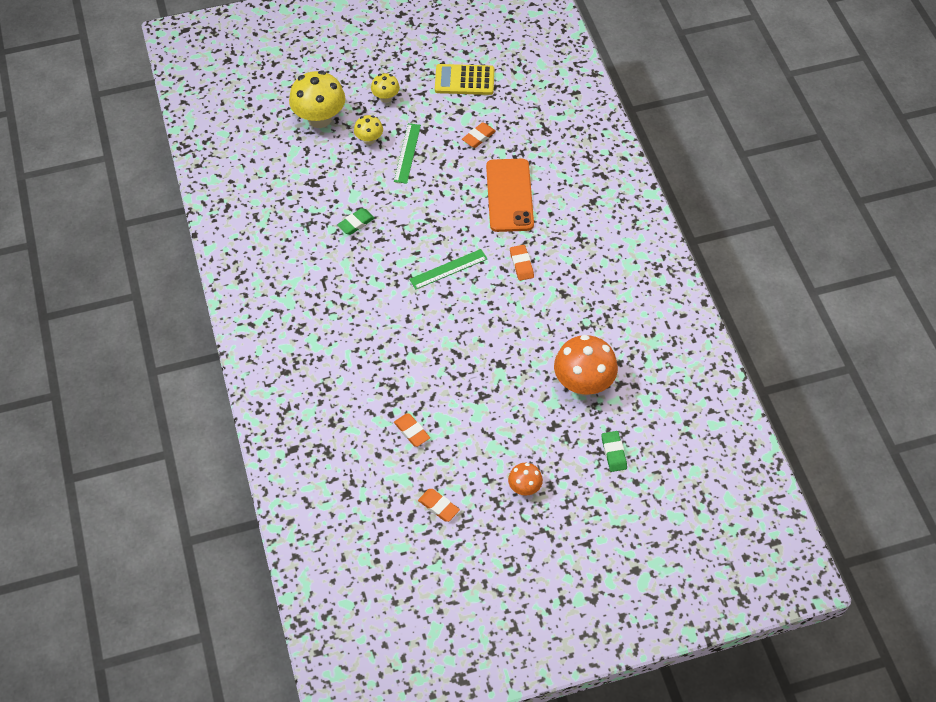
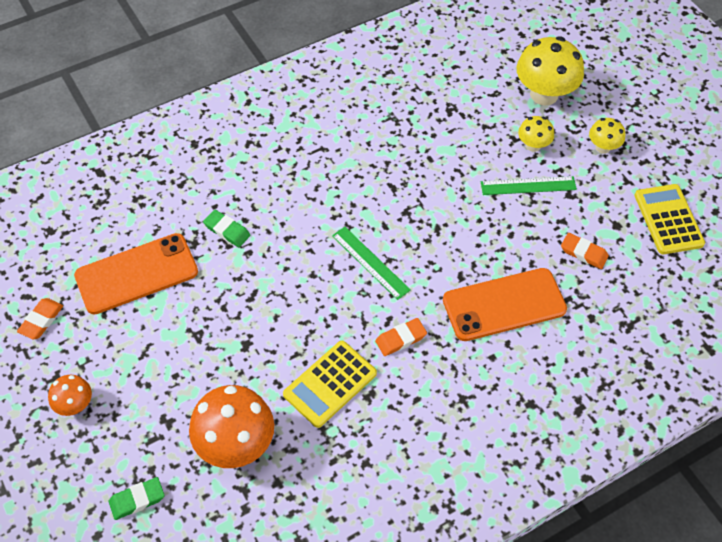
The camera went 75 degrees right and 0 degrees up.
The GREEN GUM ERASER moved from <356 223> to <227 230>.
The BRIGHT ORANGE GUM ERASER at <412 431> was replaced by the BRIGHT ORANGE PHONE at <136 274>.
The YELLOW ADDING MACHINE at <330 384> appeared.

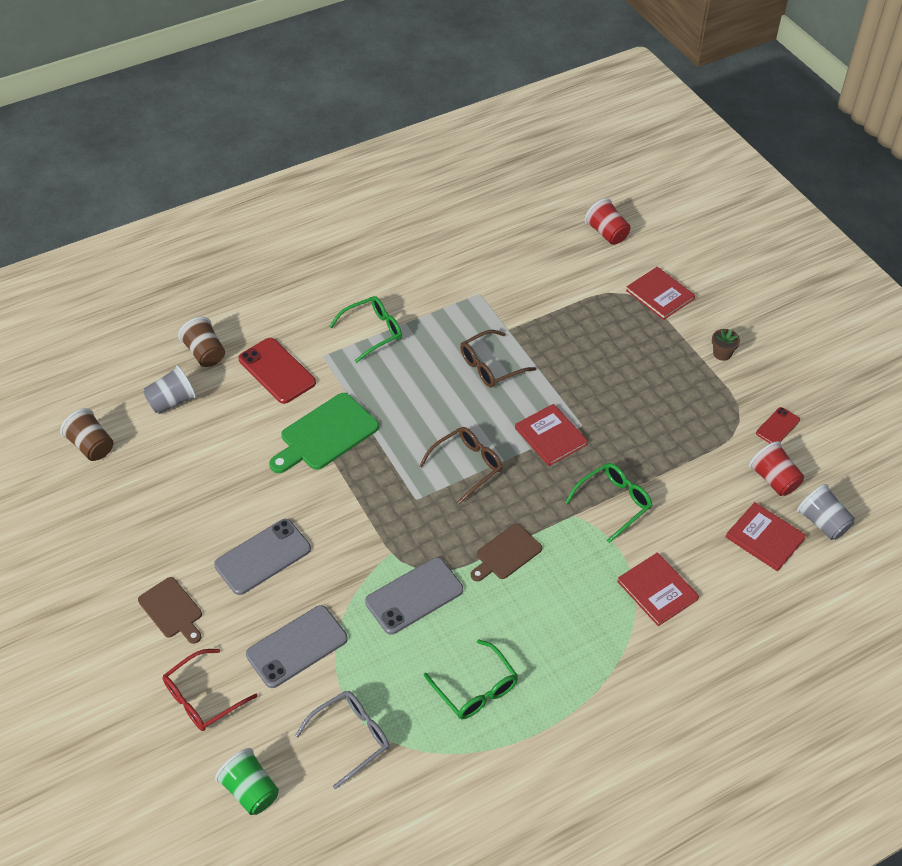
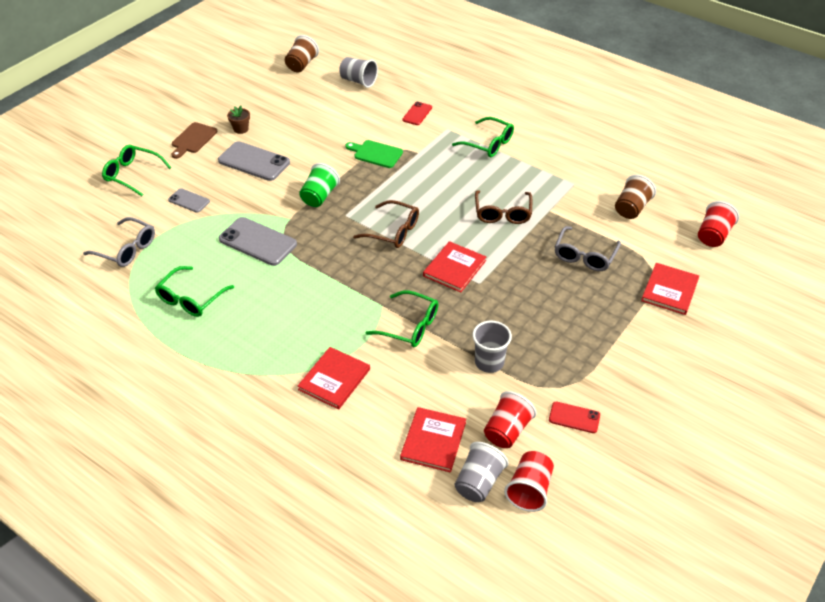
The camera went 65 degrees right and 5 degrees down.
The DARK BROWN TUMBLER moved from <205 353> to <631 208>.
The DARK BROWN FLOWER POT moved from <722 353> to <241 129>.
The DARK BROWN EYEGLASSES at <491 366> turned 120 degrees counterclockwise.
The SCARLET PHONE at <277 371> changed to 0.55 times the size.
The GREEN CUTTING BOARD at <325 434> changed to 0.63 times the size.
The DARK BROWN CUTTING BOARD at <506 553> disappeared.
The GREY PHONE at <297 646> changed to 0.55 times the size.
The SCARLET EYEGLASSES at <203 698> became the GREEN EYEGLASSES at <132 174>.
The GREEN TUMBLER moved from <251 790> to <319 196>.
The GREY EYEGLASSES at <584 256> appeared.
The GREY TUMBLER at <489 362> appeared.
The SCARLET TUMBLER at <529 490> appeared.

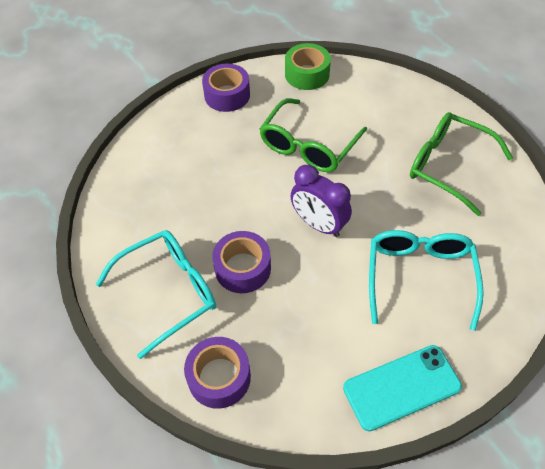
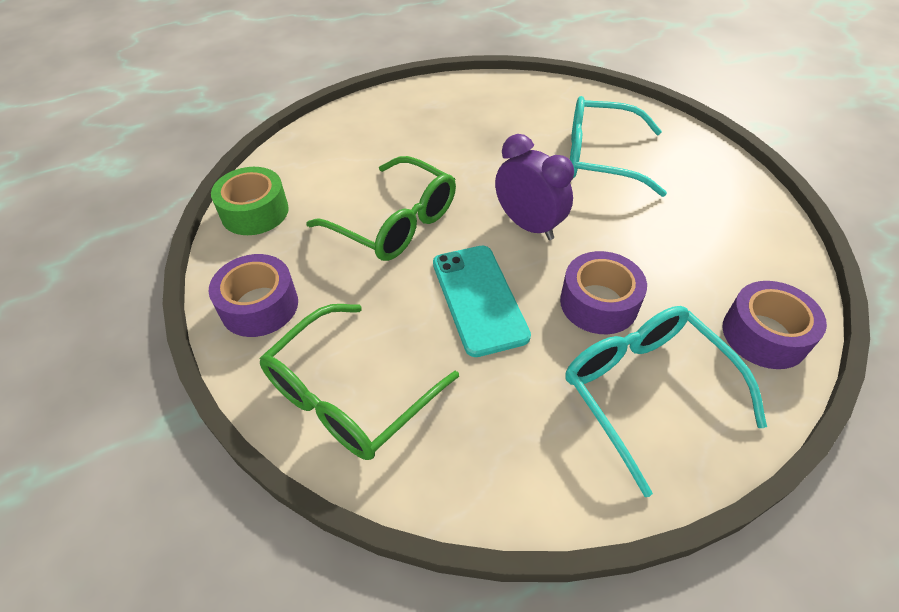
The camera went 85 degrees left and 5 degrees down.
The GREEN EYEGLASSES moved from <448 166> to <349 395>.
The PURPLE BEDSIDE CLOCK at <318 224> turned 90 degrees counterclockwise.
The AQUA PHONE moved from <401 387> to <479 299>.

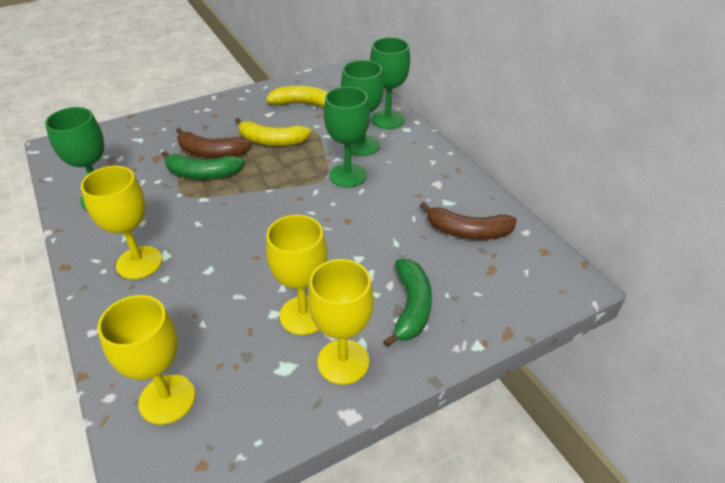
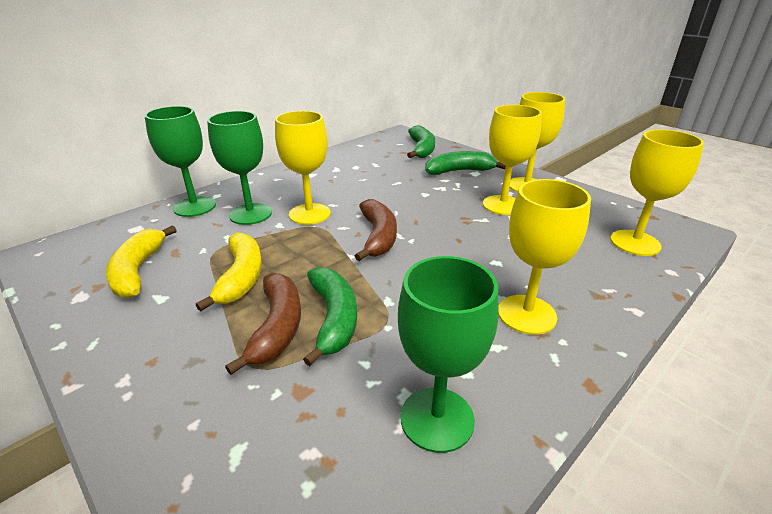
The camera went 105 degrees left and 10 degrees down.
The GREEN GOBLET at <348 175> became the YELLOW GOBLET at <309 214>.
The DARK BROWN BANANA FRUIT moved from <467 231> to <378 236>.
The GREEN BANANA FRUIT at <421 149> appeared.

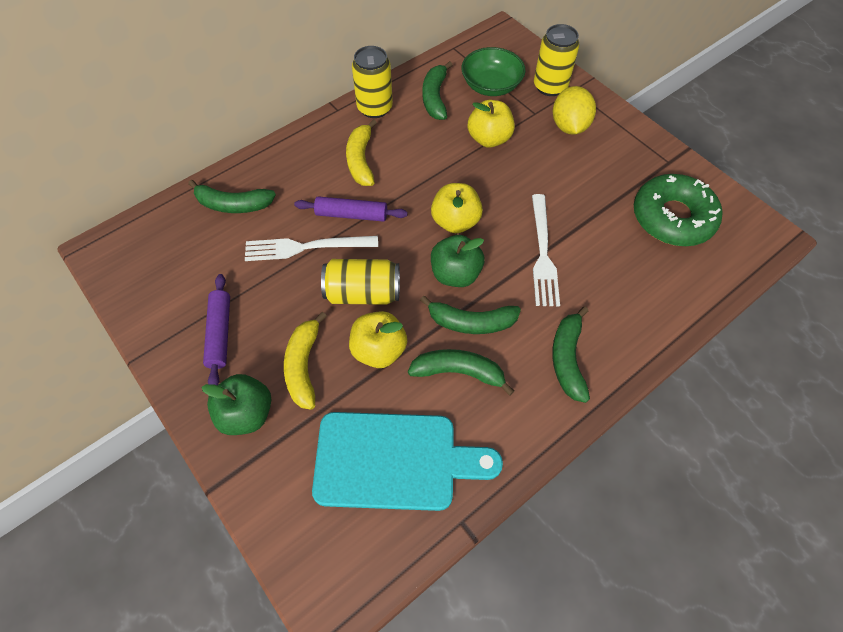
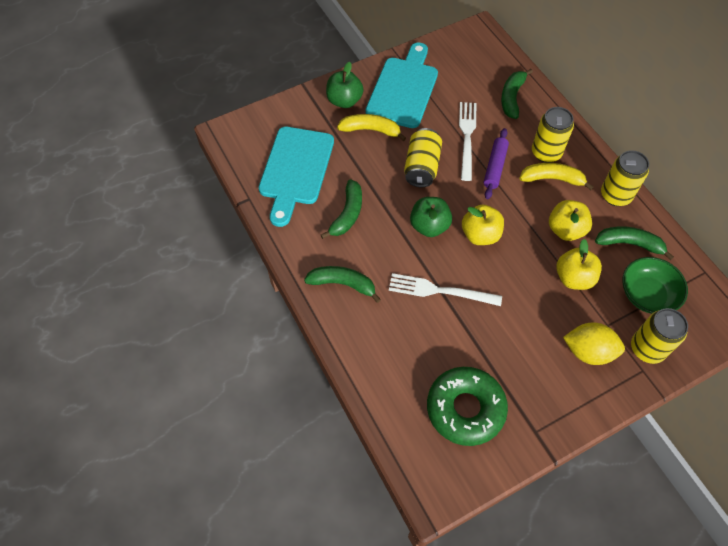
The camera went 100 degrees right and 0 degrees up.
The PURPLE DOUGH ROLLER at <220 333> was replaced by the AQUA CUTTING BOARD at <403 89>.
The GREEN BANANA FRUIT at <471 322> disappeared.
The YELLOW TOY APPLE moved from <379 350> to <565 230>.
The YELLOW SODA CAN at <546 152> appeared.

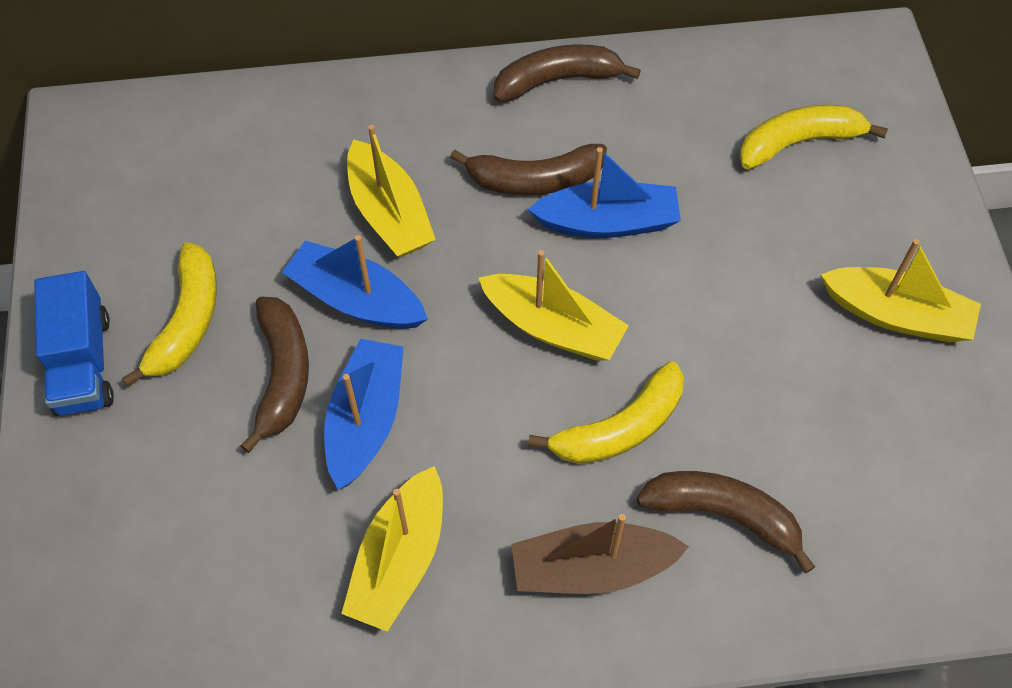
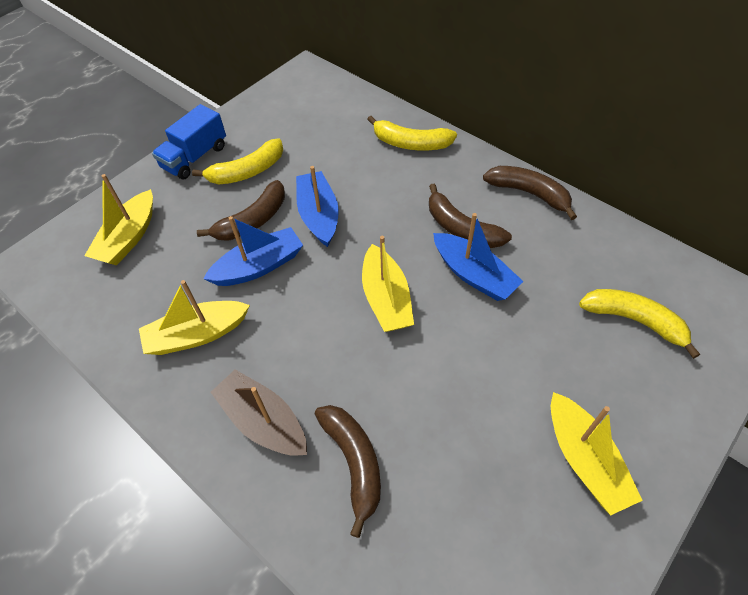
The camera went 50 degrees right and 5 degrees down.
The YELLOW BOAT moved from <389 213> to <129 237>.
The YELLOW BANANA FRUIT moved from <619 428> to <410 143>.

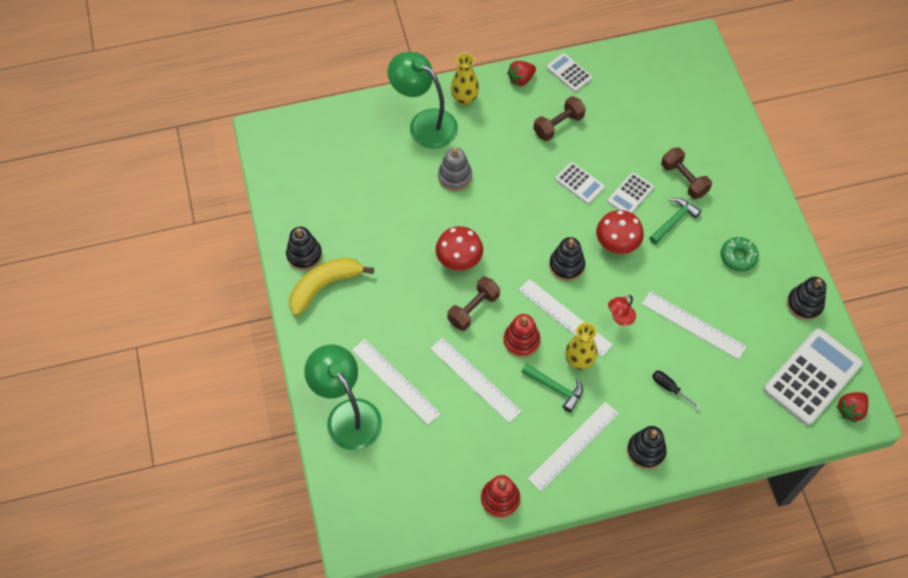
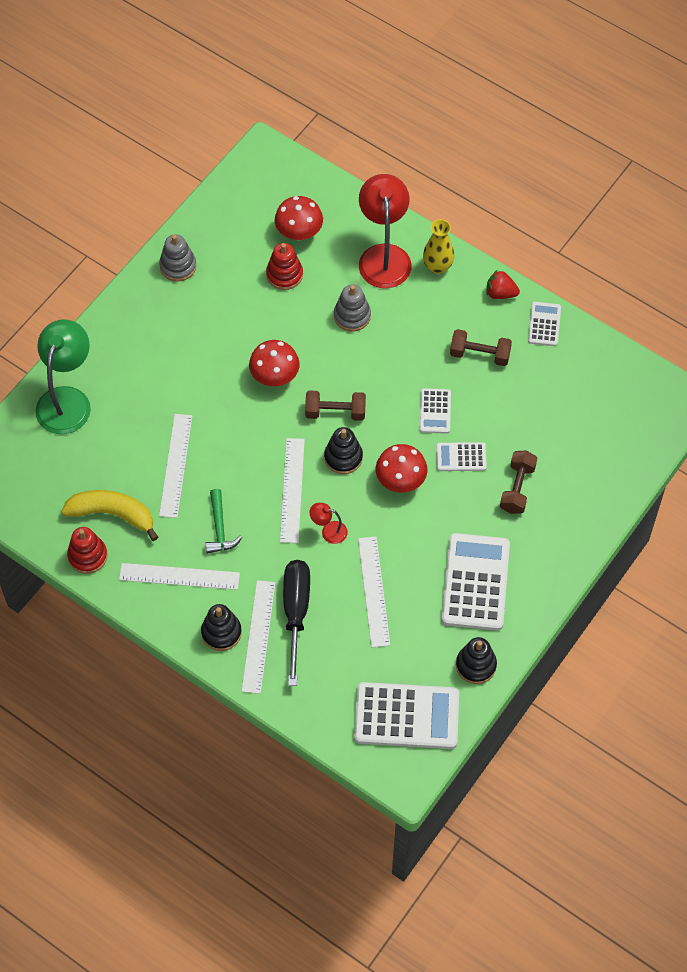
The camera went 50 degrees right and 0 degrees up.
The GREEN READING LAMP at <424 123> became the SCARLET READING LAMP at <384 256>.
The GREEN HAMMER at <674 221> disappeared.
The JET-BLACK STACKING RINGS at <304 255> became the GREY STACKING RINGS at <178 266>.
The GREEN DOUGHNUT at <738 257> was replaced by the SNOW-WHITE ADDING MACHINE at <476 582>.
The YELLOW BANANA FRUIT moved from <324 286> to <112 514>.
The DARK BROWN HAND WEIGHT moved from <473 309> to <335 412>.
The SCARLET STACKING RINGS moved from <521 341> to <284 274>.
The YELLOW FLOWER VASE at <579 361> disappeared.
The SNOW-WHITE RULER moved from <395 381> to <258 636>.
The JET-BLACK SCREWDRIVER at <669 388> changed to 2.20 times the size.
The SCARLET STRAWBERRY at <850 410> disappeared.
The SCARLET TOADSTOOL at <299 232> appeared.

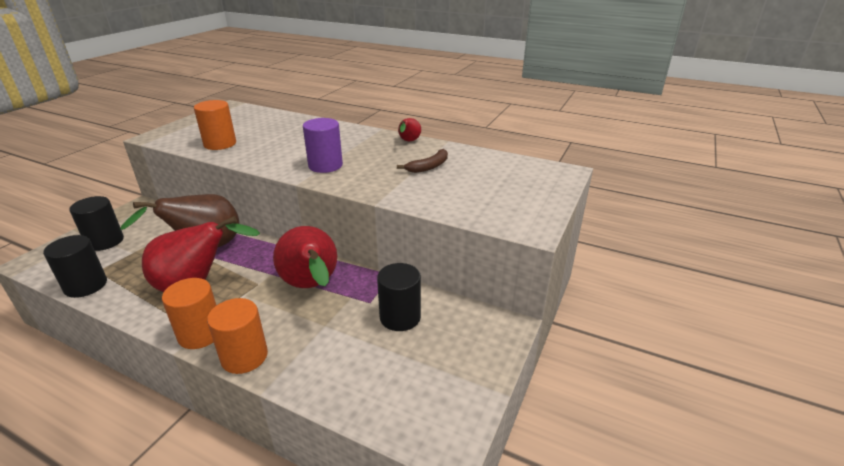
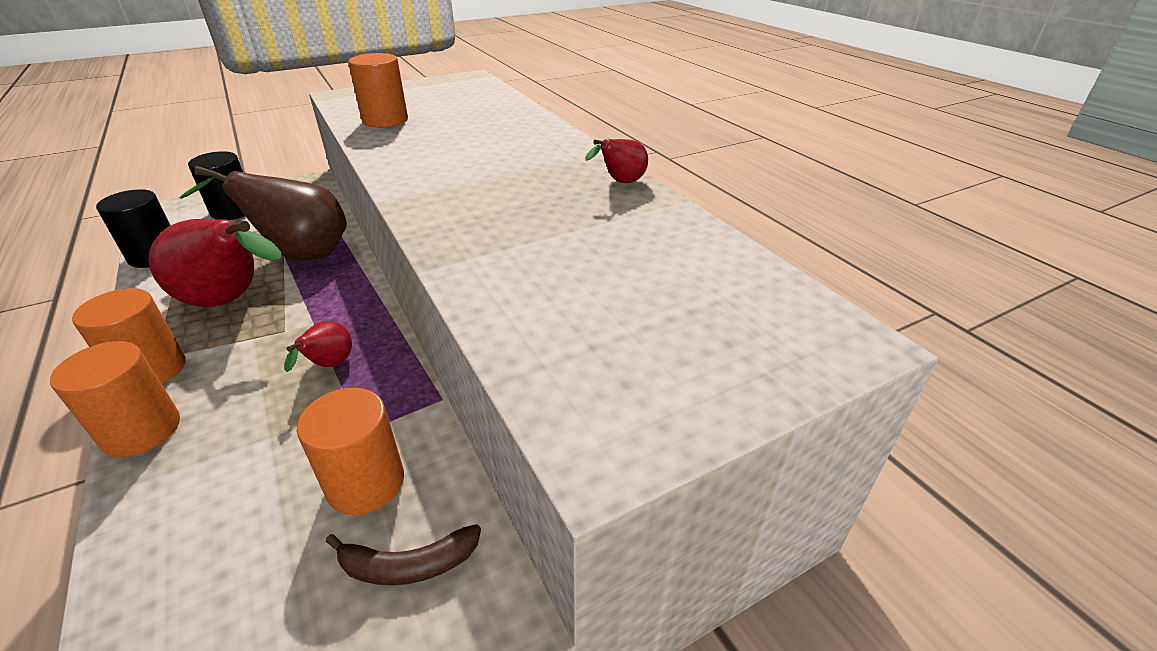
The camera went 35 degrees right and 5 degrees up.
The PURPLE CYLINDER at <325 165> disappeared.
The DARK BROWN BANANA FRUIT moved from <428 167> to <408 565>.
The SCARLET TOY PEAR at <312 287> changed to 0.46 times the size.
The JET-BLACK CYLINDER at <400 317> became the BRIGHT ORANGE CYLINDER at <365 483>.

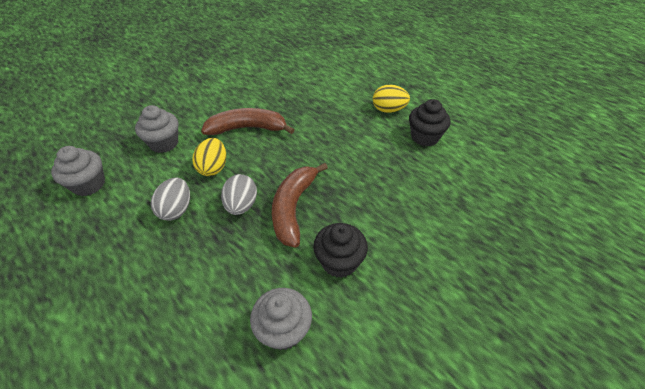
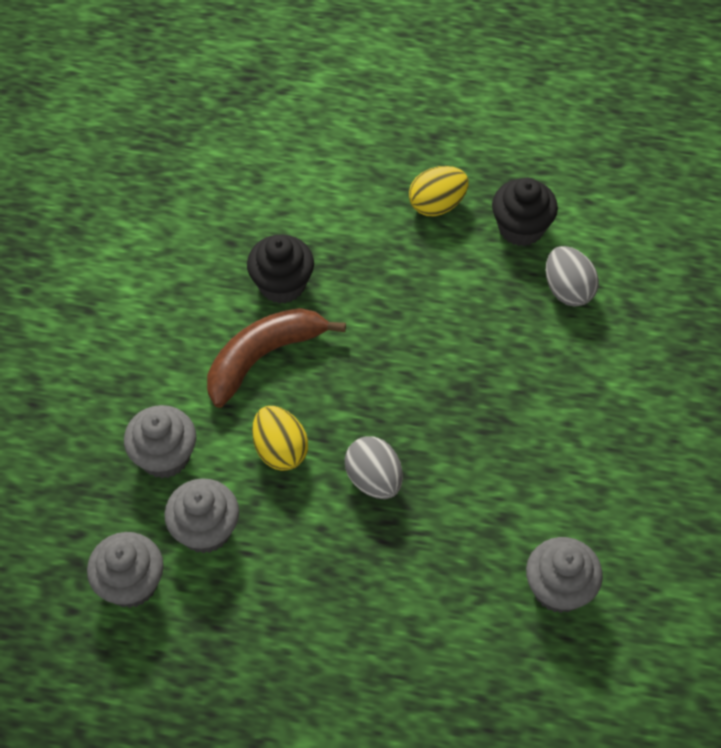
The camera went 35 degrees left and 10 degrees up.
The DARK BROWN BANANA FRUIT at <293 208> disappeared.
The GREY EGG moved from <176 209> to <567 290>.
The JET-BLACK FAIRY CAKE moved from <339 262> to <282 284>.
The GREY FAIRY CAKE at <205 530> appeared.

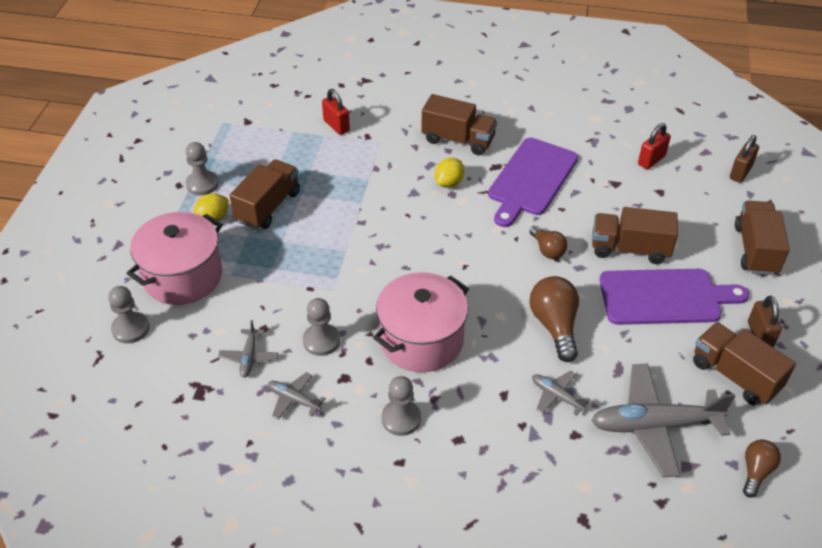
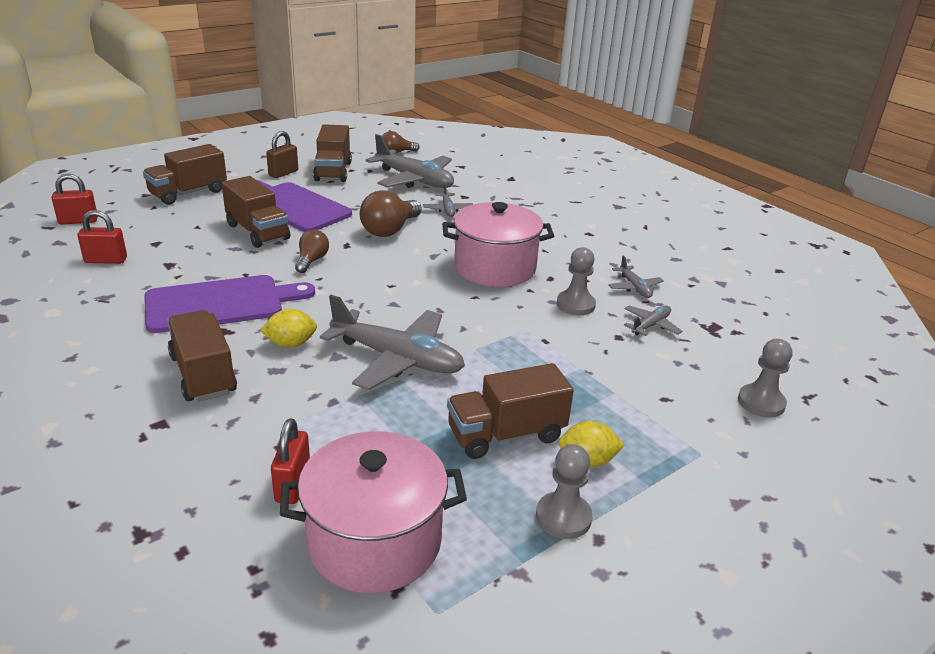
The camera went 140 degrees left and 15 degrees down.
The DARK BROWN PADLOCK at <740 172> became the SCARLET PADLOCK at <78 221>.
The ROSY POT moved from <183 276> to <374 541>.
The GREY GAME PAWN at <401 419> disappeared.
The GREY PLANE at <397 359> appeared.

